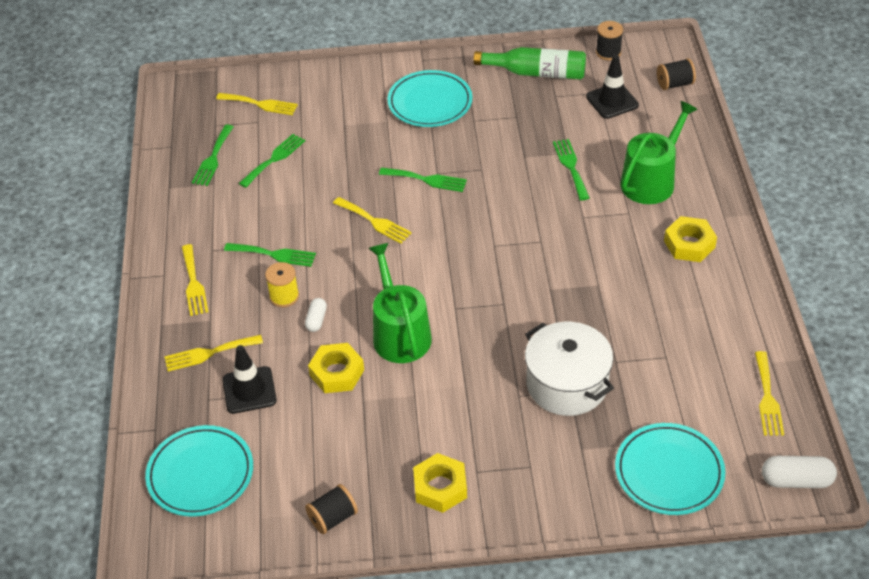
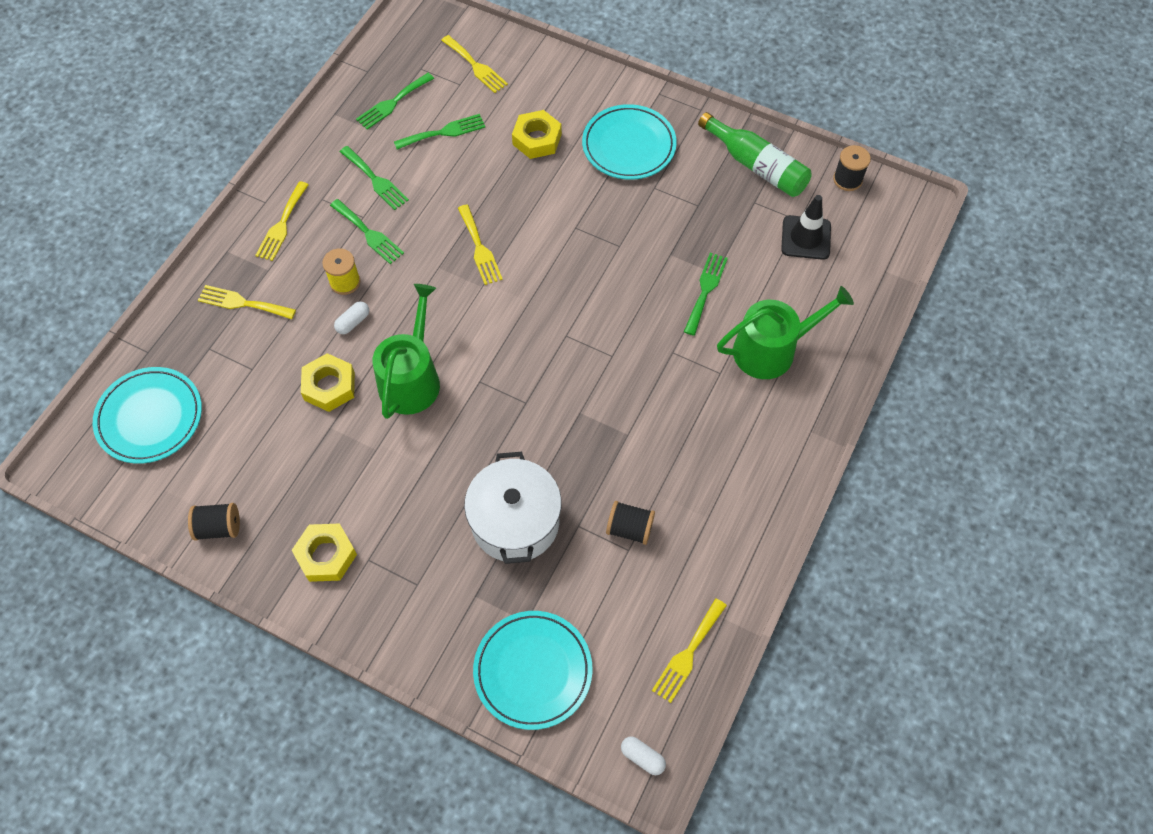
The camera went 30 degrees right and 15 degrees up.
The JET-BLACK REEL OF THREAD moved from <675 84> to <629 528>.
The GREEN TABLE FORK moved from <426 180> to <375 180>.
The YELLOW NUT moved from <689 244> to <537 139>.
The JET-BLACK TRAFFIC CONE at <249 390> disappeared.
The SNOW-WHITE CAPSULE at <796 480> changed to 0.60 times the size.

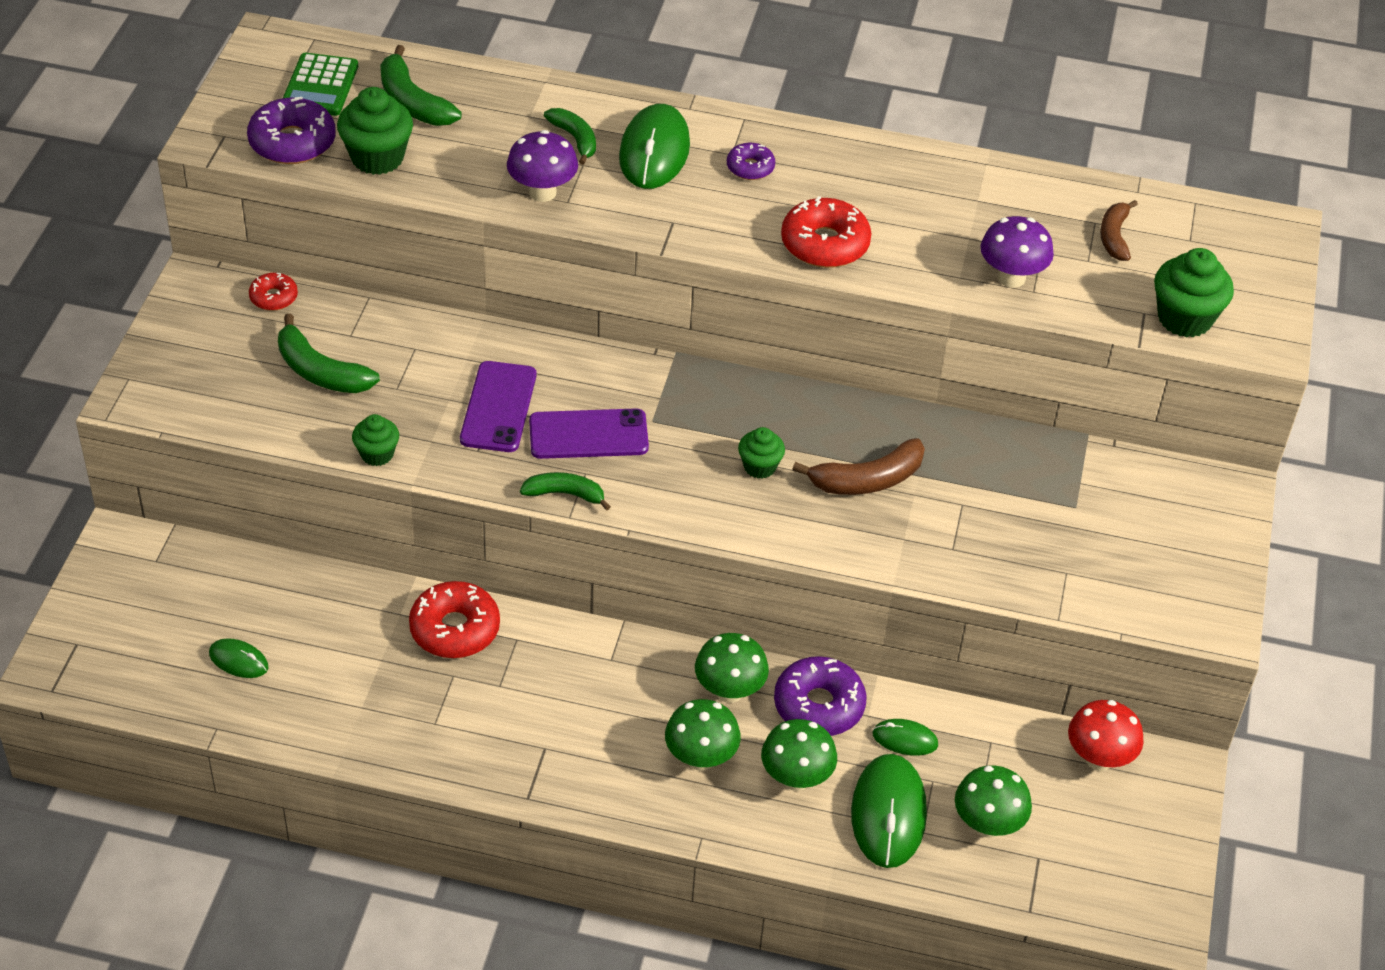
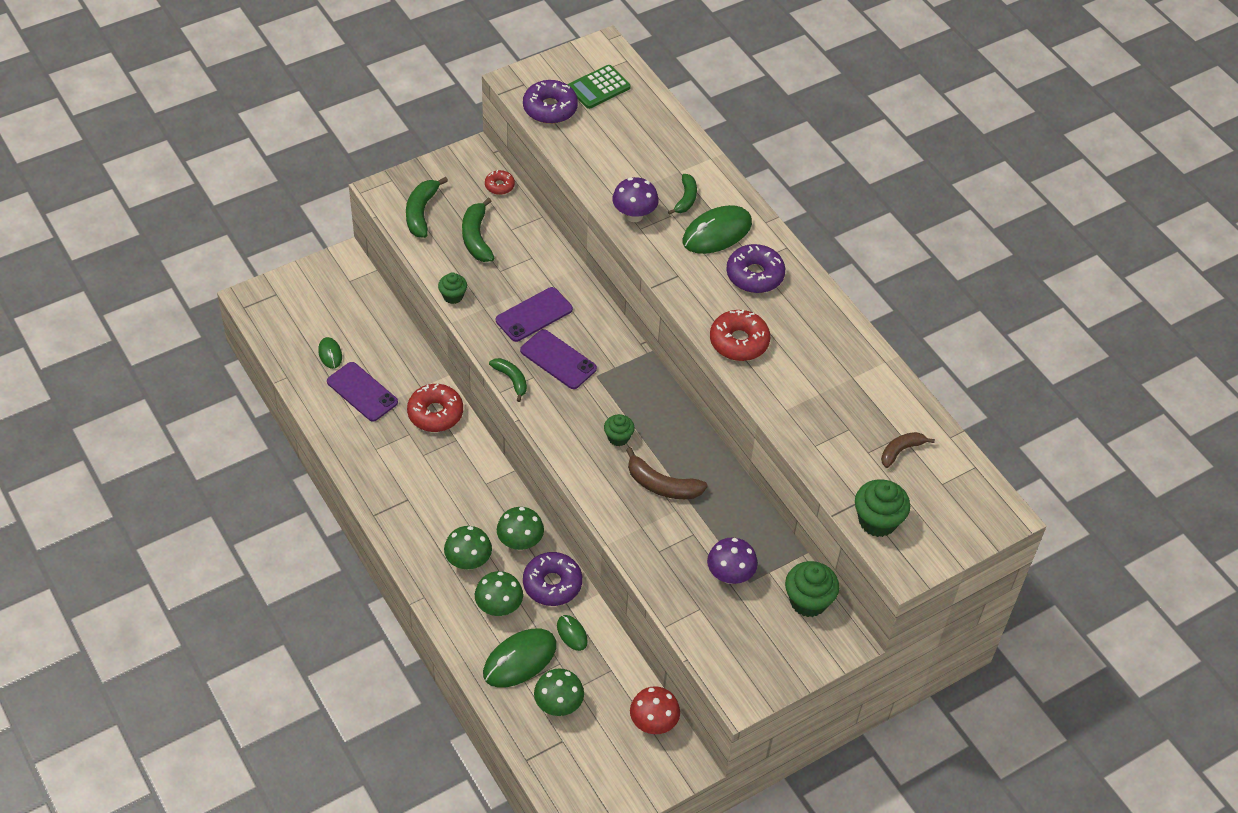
The camera went 45 degrees right and 5 degrees up.
The GREEN BANANA FRUIT moved from <412 102> to <421 212>.
The GREEN FAIRY CAKE moved from <377 158> to <808 601>.
The PURPLE DOUGHNUT at <750 167> changed to 1.78 times the size.
The PURPLE TOADSTOOL moved from <1011 278> to <730 575>.
The PURPLE PHONE at <362 392> appeared.

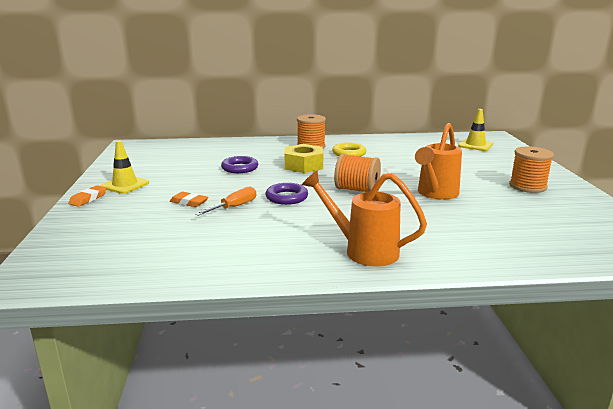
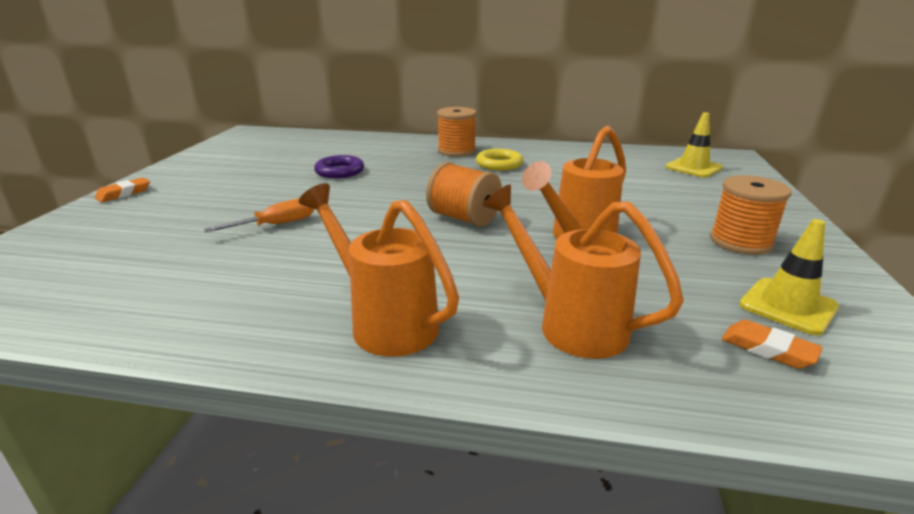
The camera went 15 degrees right and 5 degrees up.
The YELLOW TRAFFIC CONE moved from <125 185> to <788 306>.
The YELLOW NUT at <303 165> disappeared.
The PURPLE TORUS at <286 197> disappeared.
The BRIGHT ORANGE GUM ERASER moved from <189 202> to <768 349>.
The BRIGHT ORANGE WATERING CAN at <570 323> appeared.

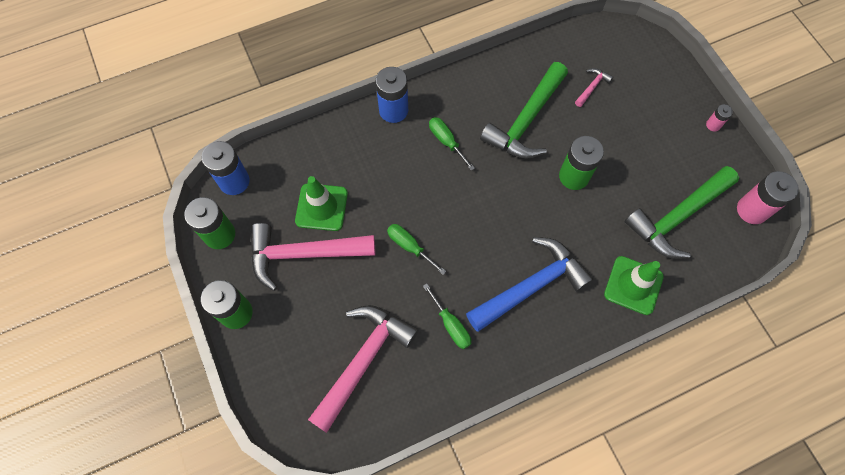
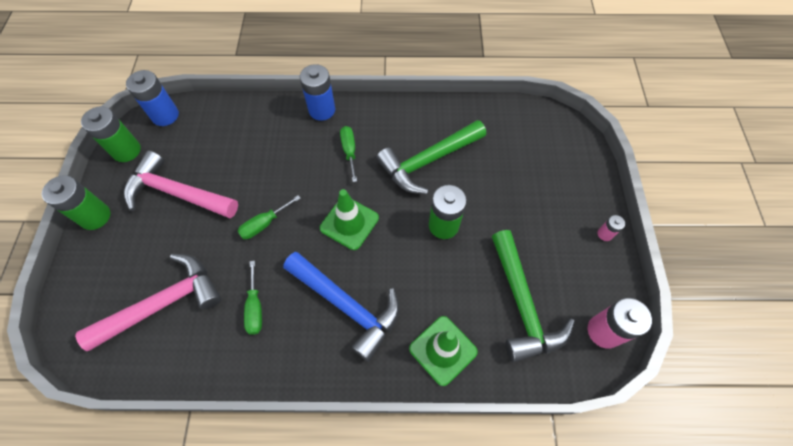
The camera went 25 degrees right and 5 degrees down.
The ROSY HAMMER at <592 87> disappeared.
The GREEN HAMMER at <677 217> turned 90 degrees counterclockwise.
The GREEN TRAFFIC CONE moved from <321 207> to <349 223>.
The GREEN SCREWDRIVER at <409 246> turned 105 degrees counterclockwise.
The BLUE HAMMER at <531 285> turned 45 degrees clockwise.

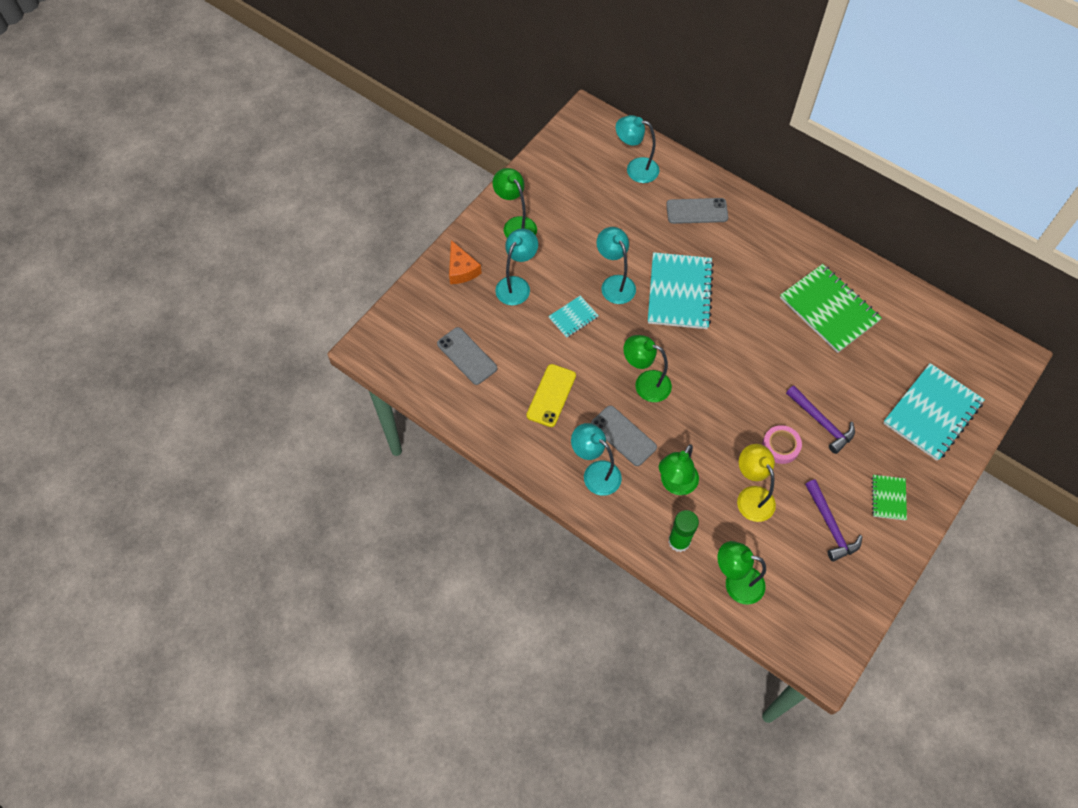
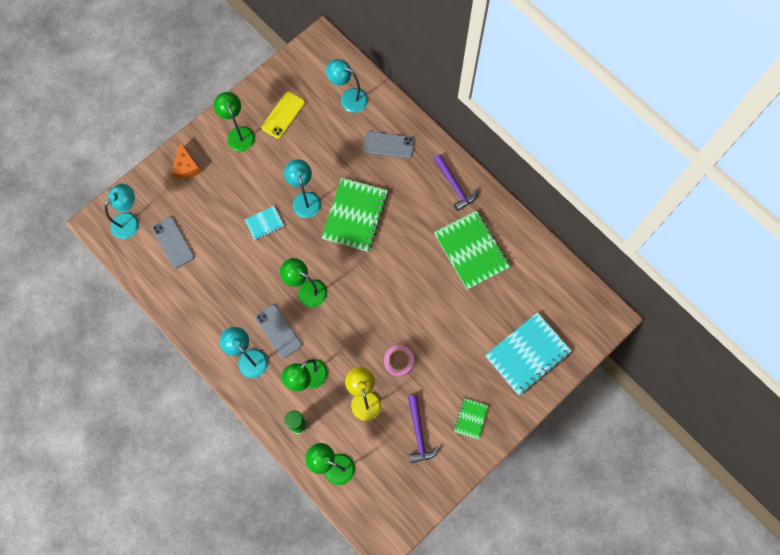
The camera went 10 degrees right and 10 degrees up.
The AQUA READING LAMP moved from <516 285> to <129 221>.
The AQUA EXERCISE BOOK at <679 292> became the GREEN EXERCISE BOOK at <355 215>.
The YELLOW PHONE moved from <551 395> to <283 115>.
The PURPLE HAMMER moved from <821 423> to <454 186>.

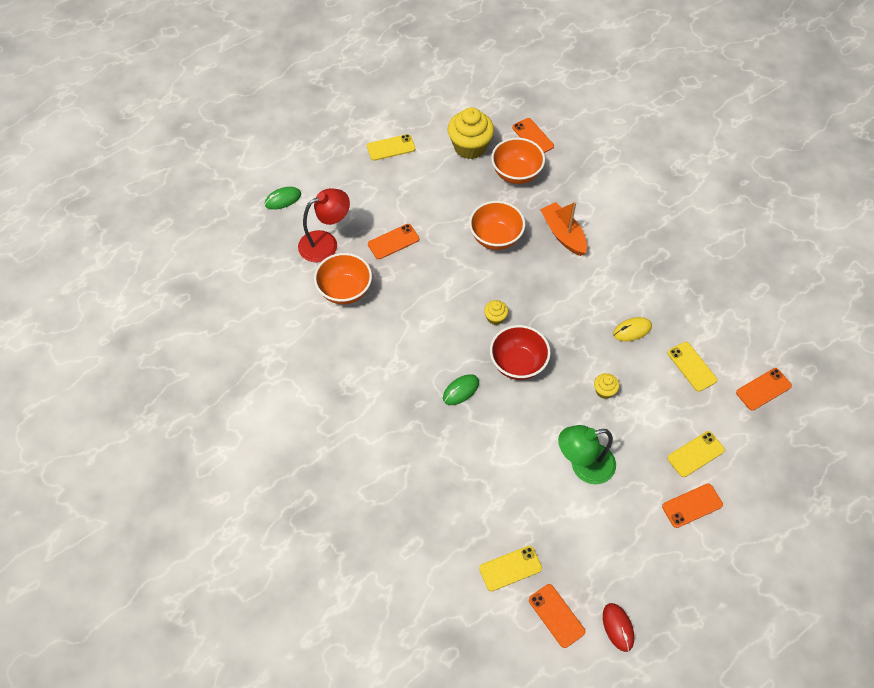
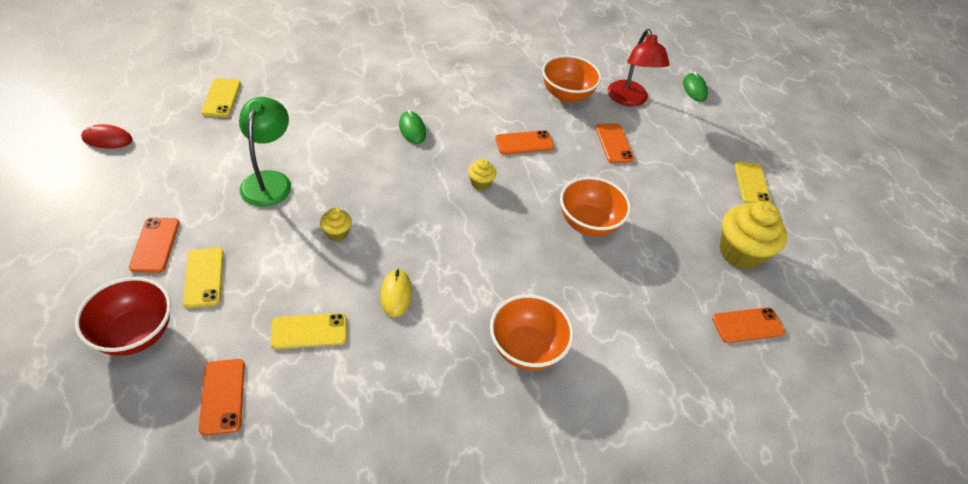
The camera went 105 degrees right and 10 degrees down.
The BRIGHT ORANGE DEEP DISH moved from <516 174> to <526 348>.
The BRIGHT ORANGE BOAT at <563 234> disappeared.
The SCARLET DEEP DISH moved from <518 364> to <135 333>.
The BRIGHT ORANGE PHONE moved from <556 615> to <524 143>.

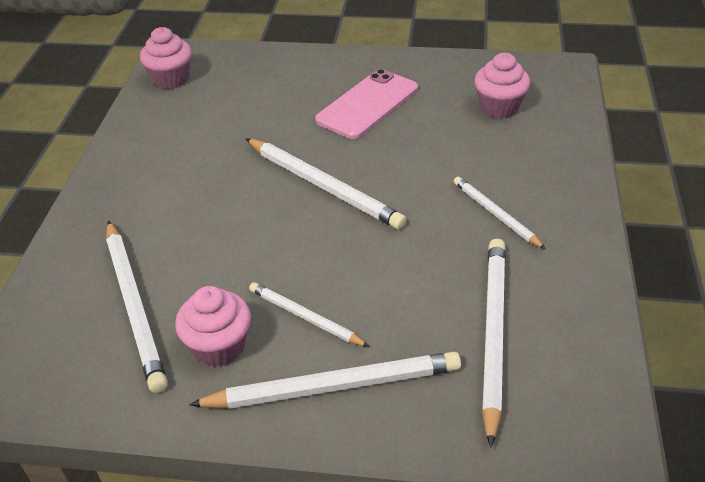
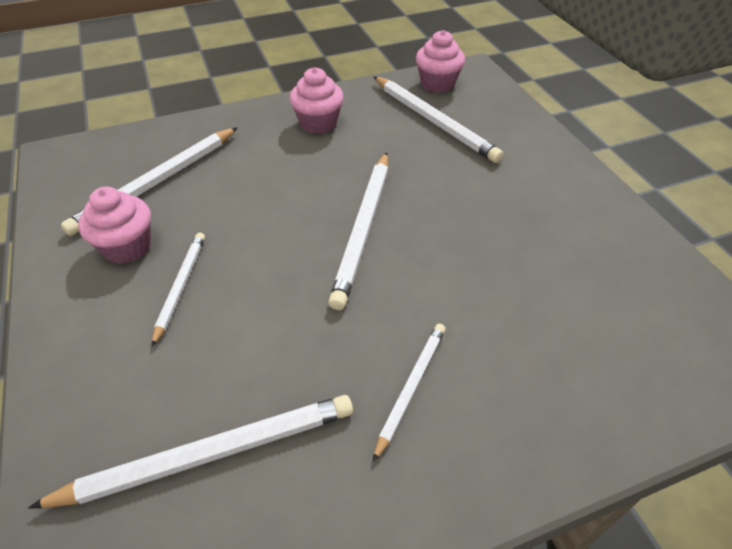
The camera went 60 degrees right and 5 degrees up.
The ROSY FAIRY CAKE moved from <499 107> to <318 123>.
The ROSY PHONE at <367 104> disappeared.
The SNOW-WHITE LEAD PENCIL moved from <333 387> to <433 121>.

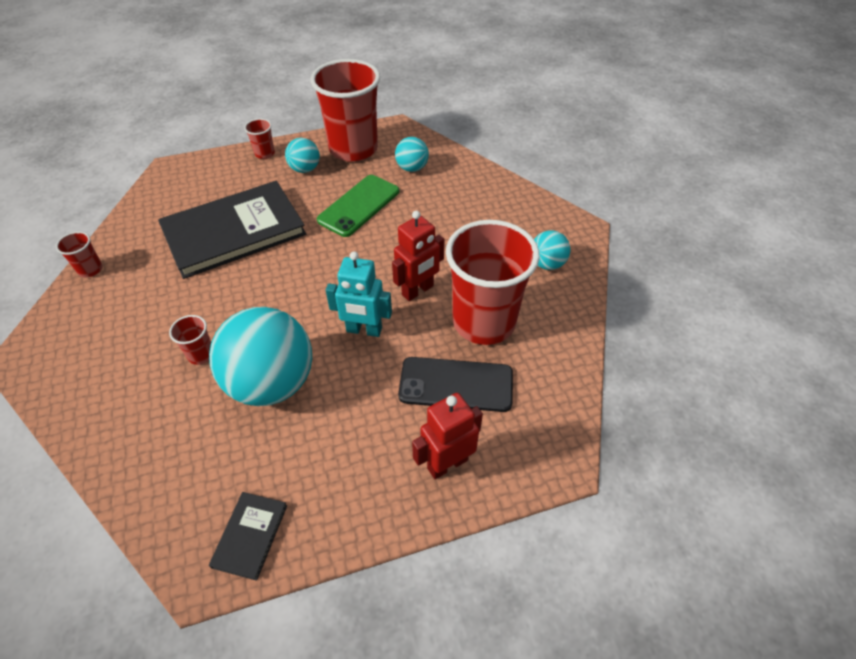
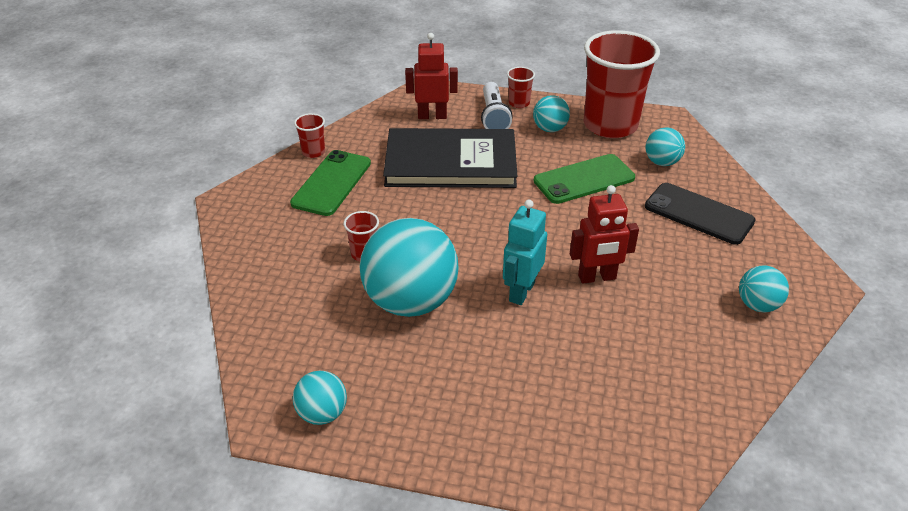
The camera went 30 degrees right and 10 degrees down.
The SCARLET TUMBLER at <484 322> disappeared.
The AQUA ROBOT FIGURE at <364 330> turned 75 degrees clockwise.
The JET-BLACK PHONE moved from <456 384> to <698 214>.
The SCARLET ROBOT FIGURE moved from <447 463> to <432 116>.
The JET-BLACK HARDBACK at <250 535> was replaced by the AQUA BALL at <322 413>.
The SNOW-WHITE FLASHLIGHT at <493 116> appeared.
The GREEN PHONE at <331 183> appeared.

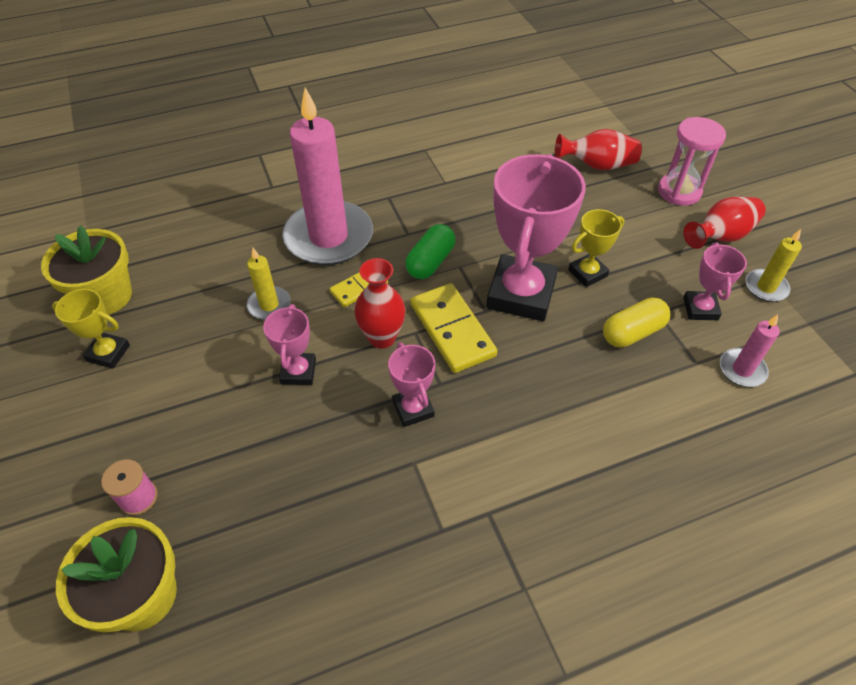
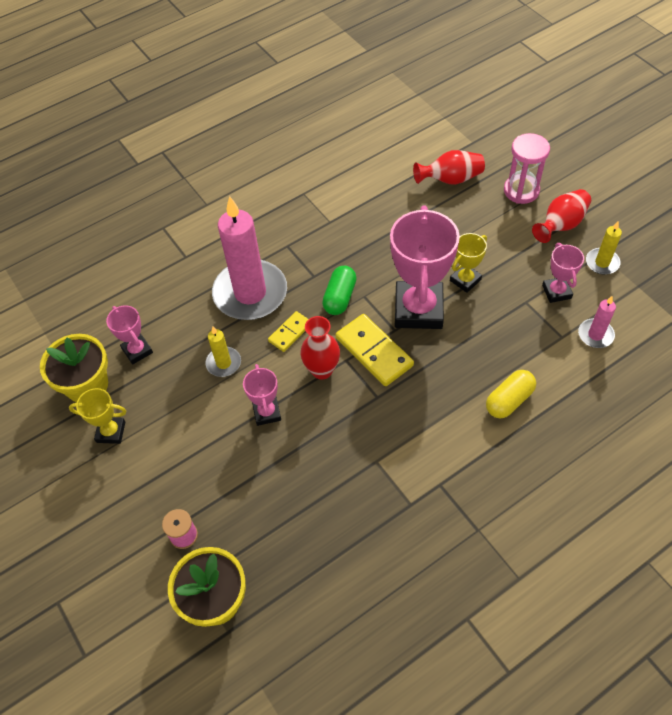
The camera went 10 degrees left and 5 degrees up.
The YELLOW CAPSULE moved from <632 332> to <509 400>.
The ROSY AWARD CUP moved from <413 409> to <137 351>.

